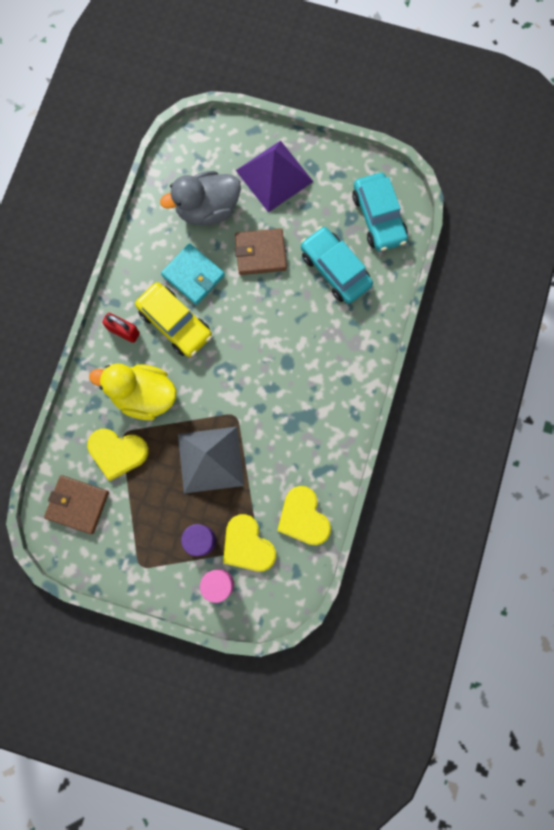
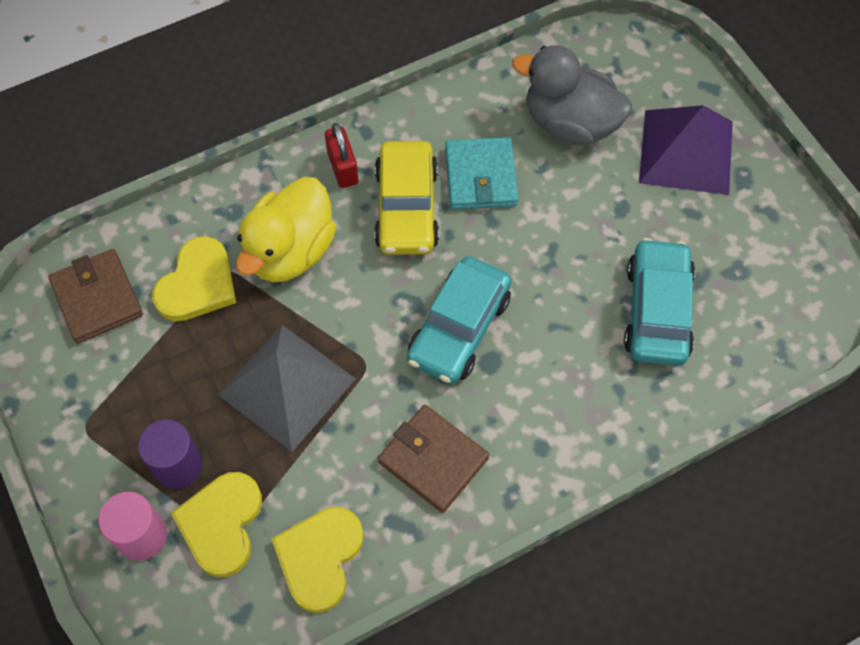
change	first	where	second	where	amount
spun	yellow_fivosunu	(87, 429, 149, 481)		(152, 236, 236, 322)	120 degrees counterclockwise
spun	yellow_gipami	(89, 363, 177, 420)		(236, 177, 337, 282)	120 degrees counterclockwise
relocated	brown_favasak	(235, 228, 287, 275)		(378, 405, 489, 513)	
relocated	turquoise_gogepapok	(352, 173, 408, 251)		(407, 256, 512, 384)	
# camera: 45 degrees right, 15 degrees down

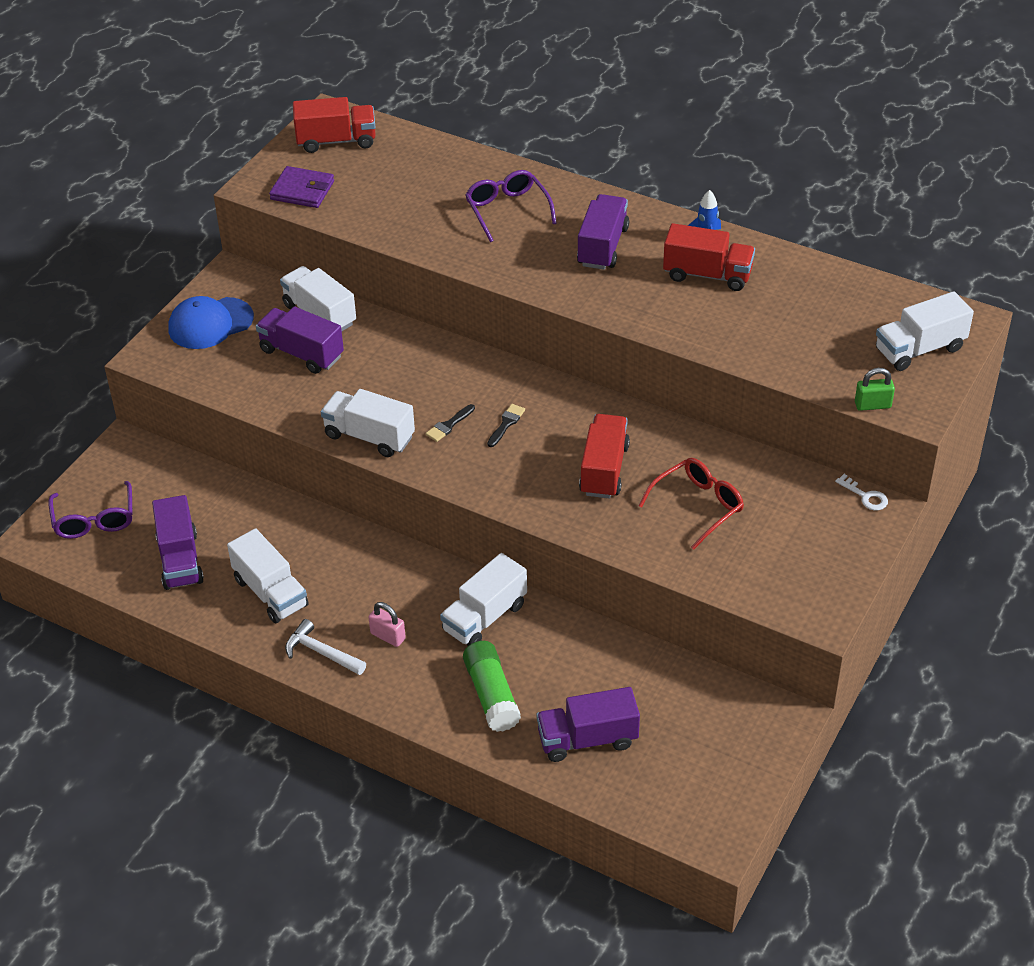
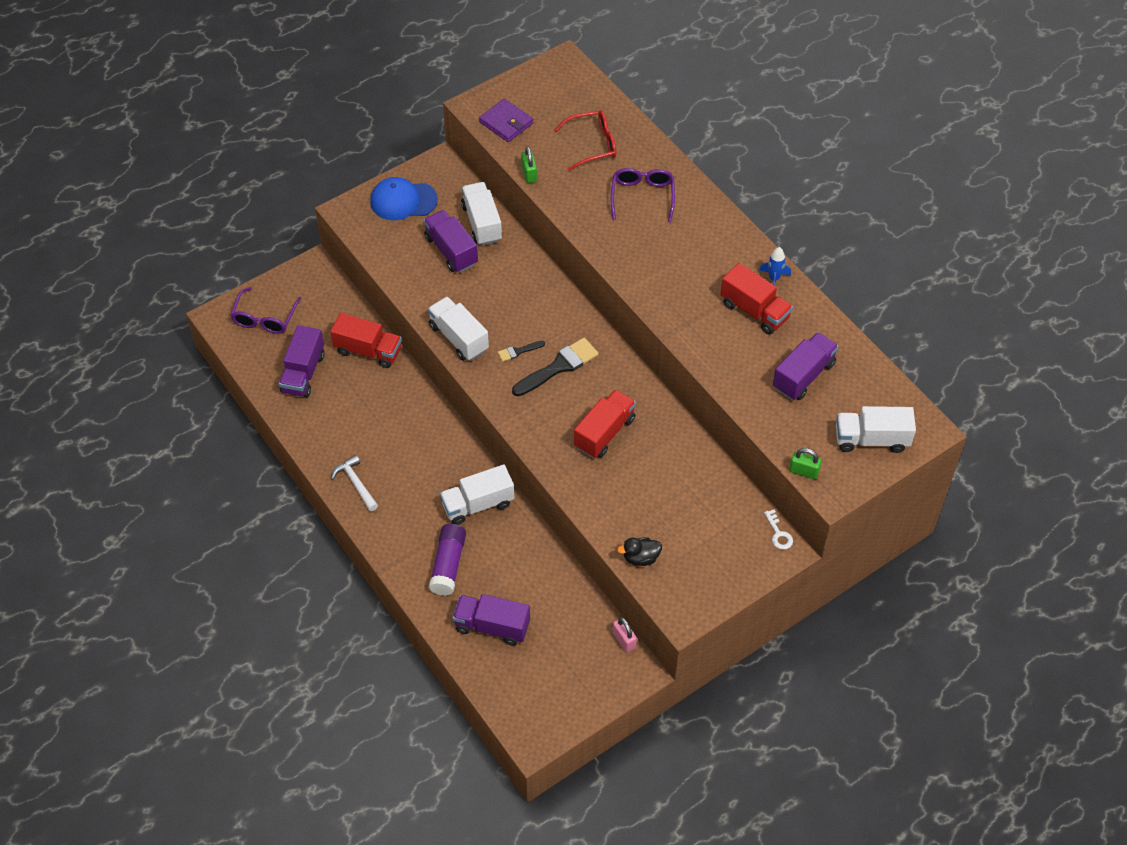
change	first	where	second	where	amount
relocated	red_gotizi	(293, 97, 376, 153)		(330, 313, 402, 368)	
colour	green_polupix	(463, 641, 521, 732)	purple_polupix	(429, 524, 466, 596)	
size	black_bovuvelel	(487, 404, 525, 447)		(512, 338, 599, 396)	x2.00
appeared			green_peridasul	(521, 146, 537, 183)	
relocated	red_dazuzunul	(638, 458, 744, 550)		(554, 110, 616, 171)	
relocated	pink_peridasul	(369, 602, 406, 647)		(613, 617, 637, 652)	
appeared			black_gipami	(617, 537, 662, 566)	
relocated	purple_gotizi	(577, 194, 629, 270)		(773, 332, 838, 400)	
missing	white_gotizi	(227, 528, 309, 623)			
# camera: 25 degrees right, 10 degrees up

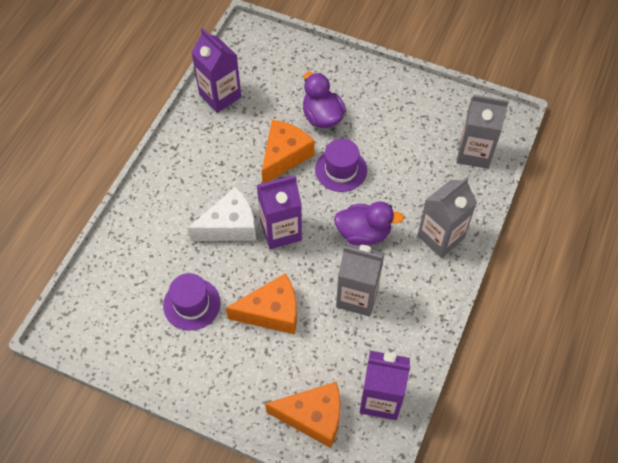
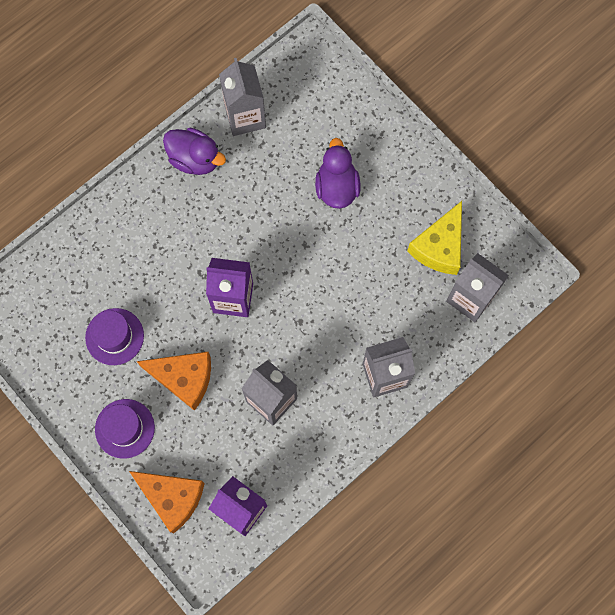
change	first	where	second	where	amount
relocated	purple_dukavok	(315, 139, 367, 192)		(95, 399, 155, 459)	
relocated	purple_gipami	(334, 201, 404, 246)		(163, 128, 226, 175)	
colour	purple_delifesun	(191, 28, 241, 113)	grey_delifesun	(219, 58, 266, 136)	
appeared			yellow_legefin	(407, 201, 462, 275)	
missing	white_legefin	(187, 186, 256, 241)			
missing	orange_legefin	(262, 120, 315, 183)			
# camera: 25 degrees right, 15 degrees up

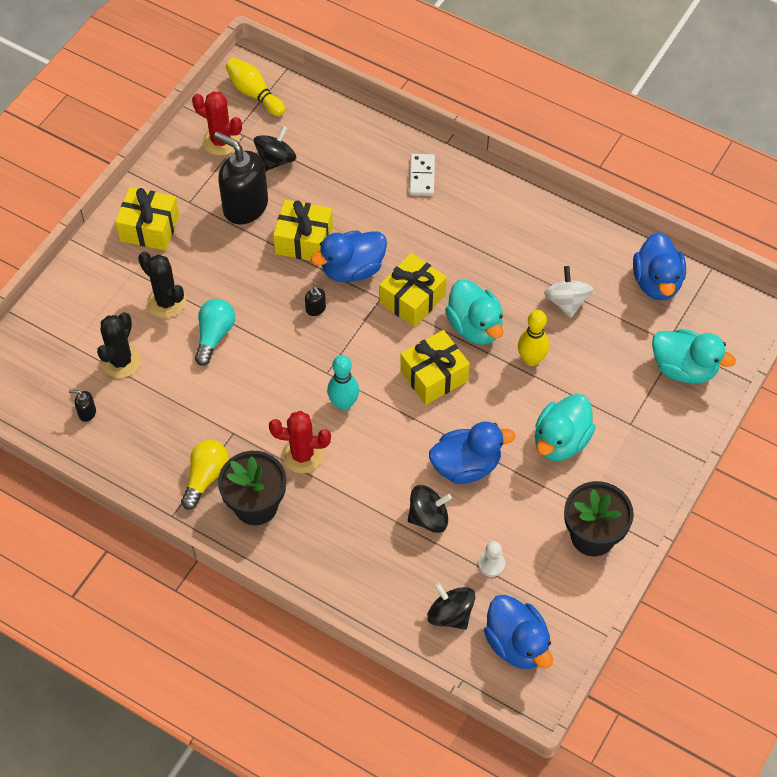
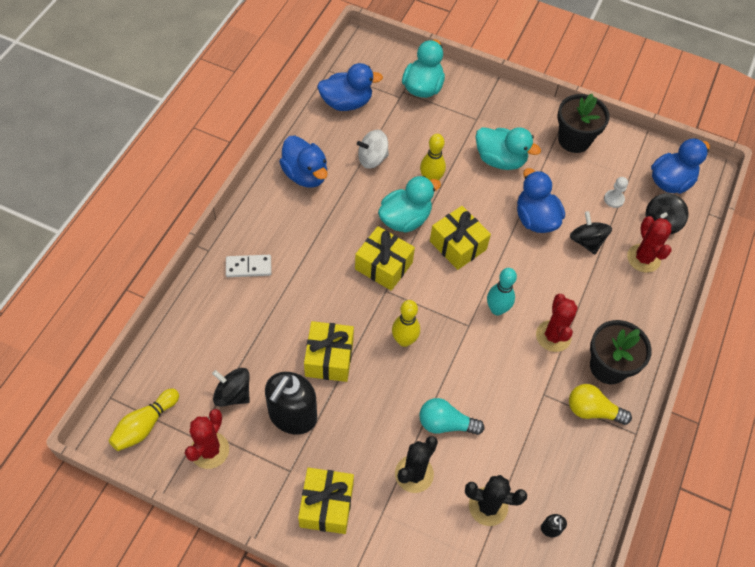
change	first	where	second	where	amount
relocated	blue_gipami	(311, 231, 387, 283)		(279, 136, 328, 188)	
exchanged	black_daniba	(305, 286, 326, 316)	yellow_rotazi	(392, 300, 420, 347)	
appeared			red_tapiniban	(627, 216, 671, 273)	
# camera: 100 degrees left, 0 degrees up

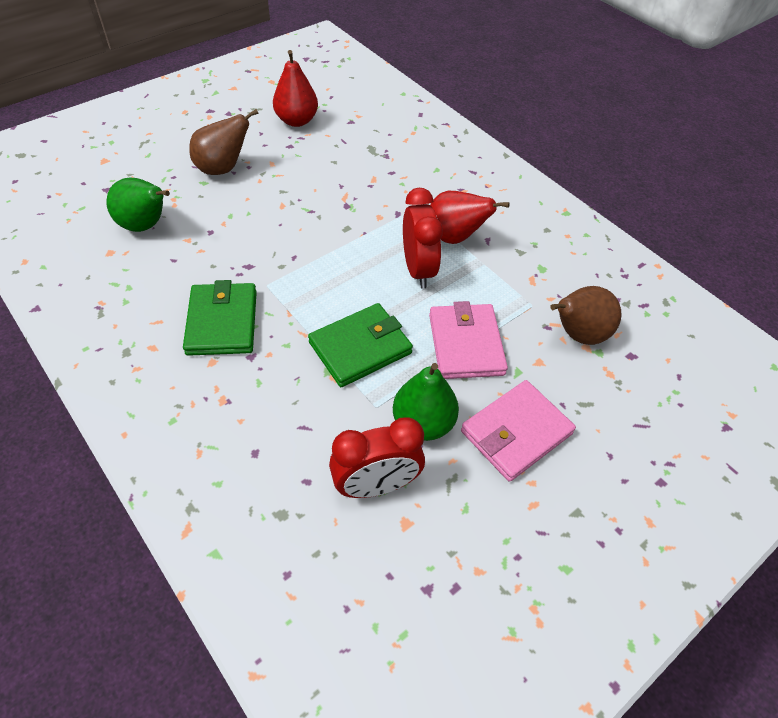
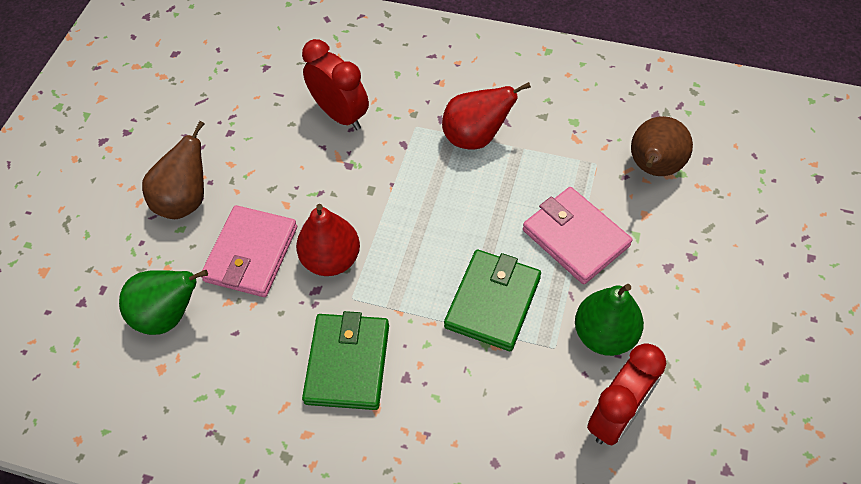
change	first	where	second	where	amount
relocated	pink_favasak	(461, 380, 576, 482)		(202, 205, 297, 297)	
relocated	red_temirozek	(273, 50, 318, 127)		(296, 204, 360, 276)	
relocated	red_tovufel	(403, 188, 443, 288)		(302, 39, 369, 130)	
spun	green_favasak	(183, 280, 257, 356)		(302, 311, 389, 410)	45 degrees clockwise
# camera: 30 degrees left, 5 degrees up

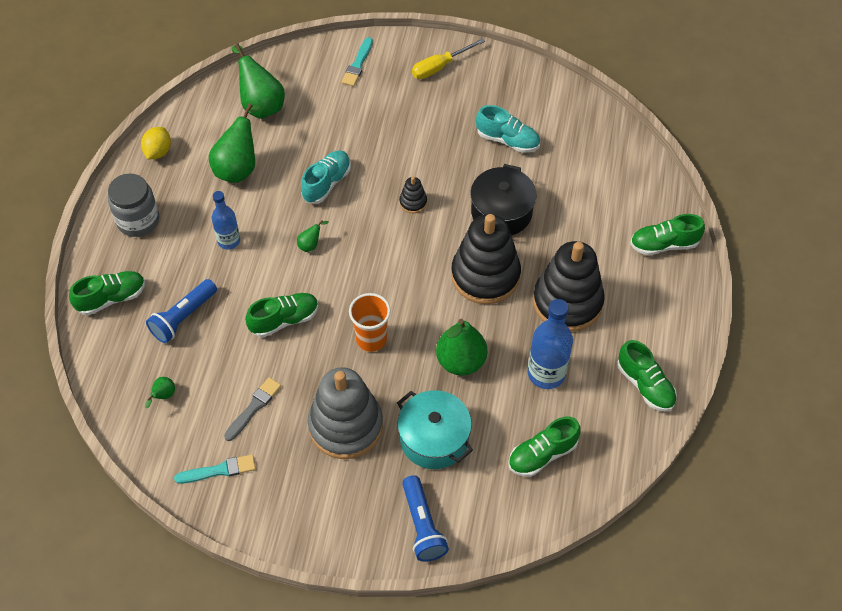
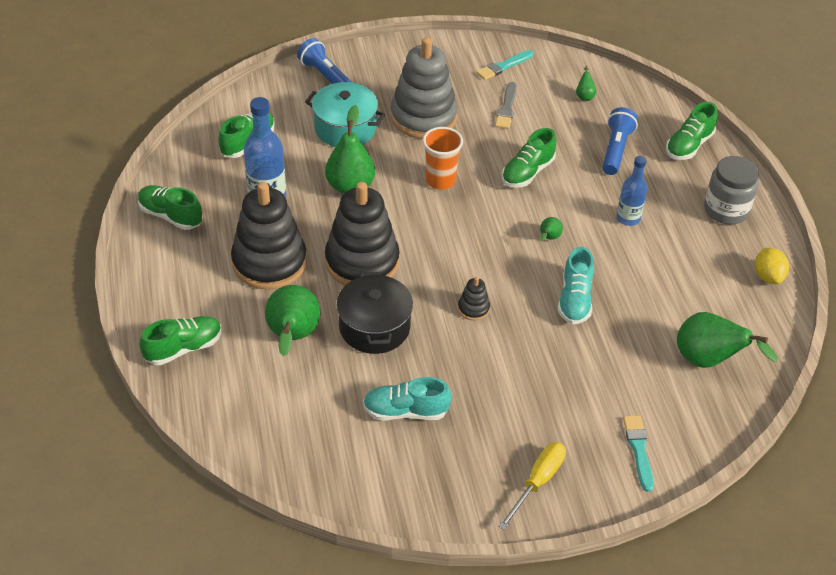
change	first	where	second	where	amount
relocated	green_temirozek	(209, 103, 262, 183)		(265, 285, 321, 356)	
# camera: 155 degrees right, 10 degrees down

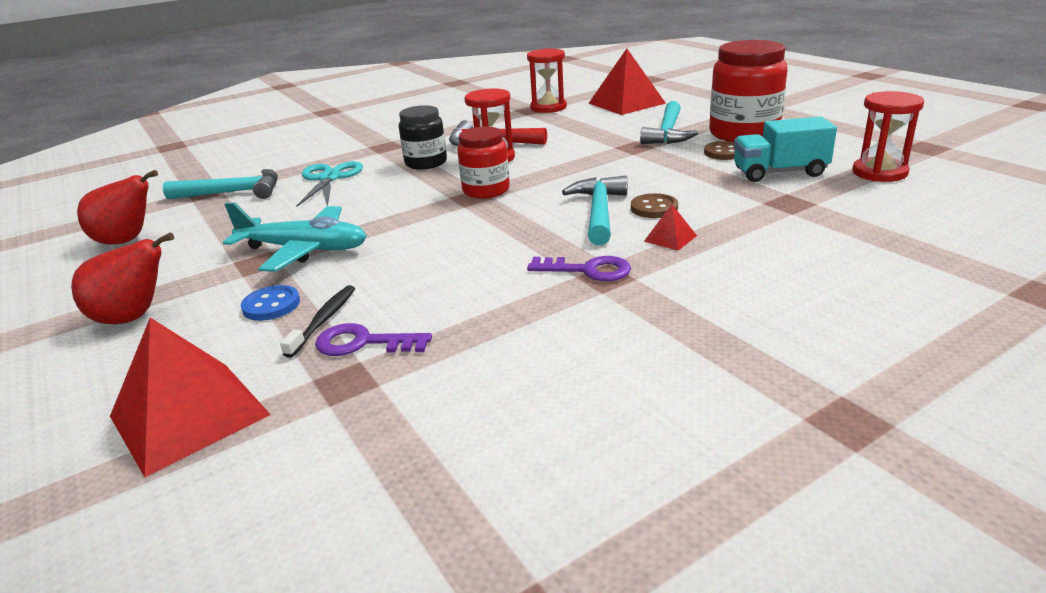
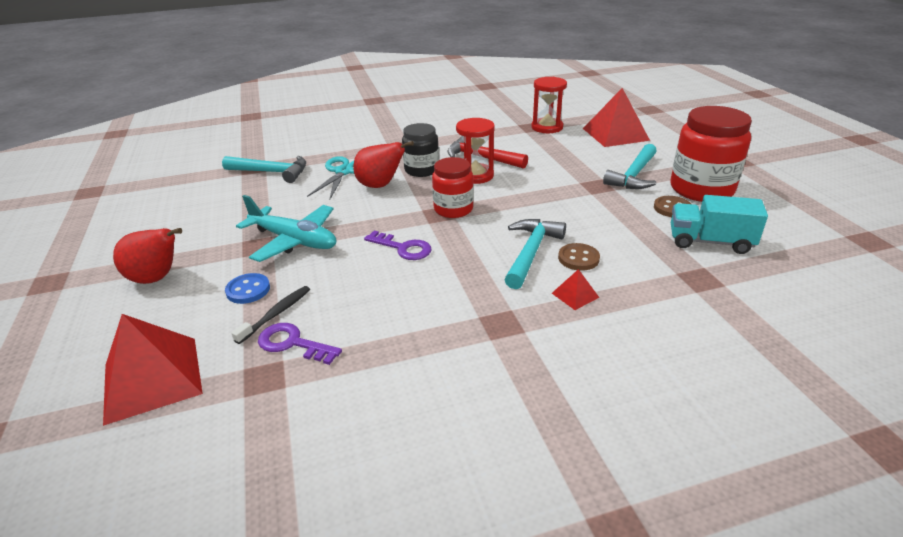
change	first	where	second	where	amount
relocated	red_temirozek	(77, 170, 158, 245)		(353, 141, 414, 188)	
relocated	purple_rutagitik	(527, 256, 631, 281)		(364, 230, 431, 260)	
missing	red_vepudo	(852, 91, 924, 182)			
# camera: 15 degrees right, 5 degrees up

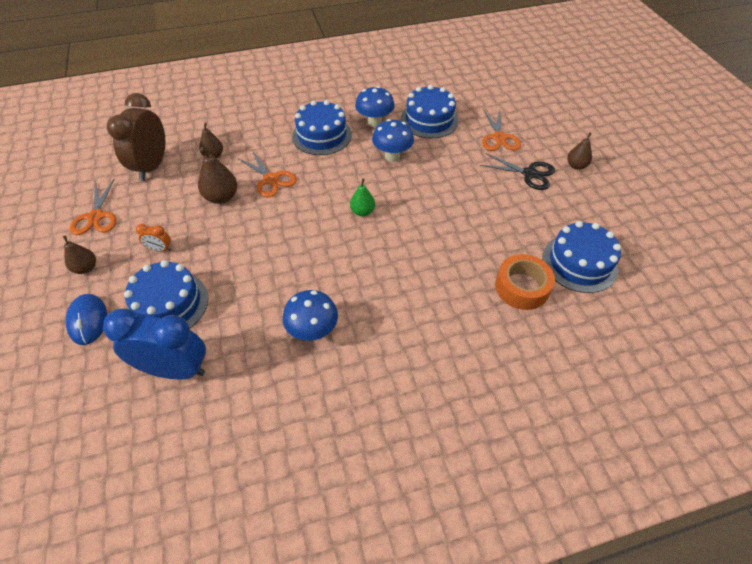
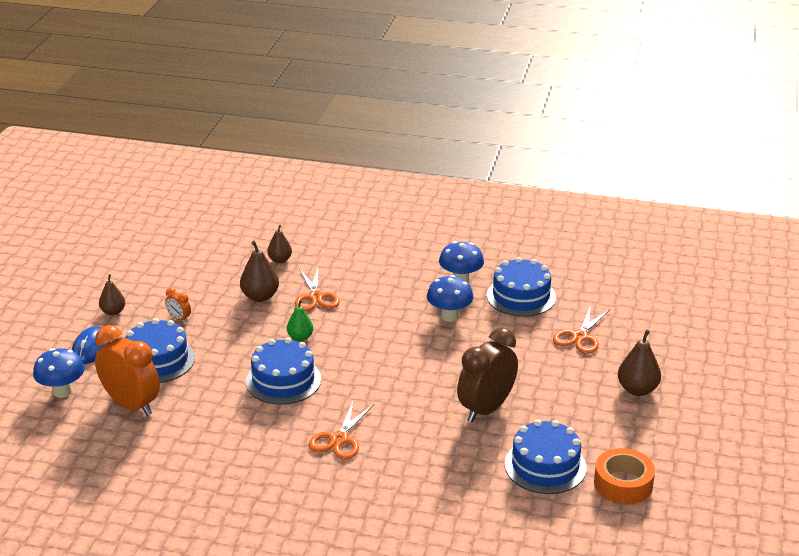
change	first	where	second	where	amount
relocated	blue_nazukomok	(283, 290, 338, 341)		(33, 348, 85, 398)	
colour	blue_tovufel	(103, 309, 206, 380)	orange_tovufel	(95, 325, 160, 416)	
relocated	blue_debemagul	(292, 100, 352, 155)		(246, 338, 321, 405)	
relocated	green_temirozek	(350, 179, 375, 216)		(287, 300, 313, 341)	
relocated	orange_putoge	(70, 179, 117, 235)		(309, 399, 374, 460)	
relocated	brown_tovufel	(107, 93, 165, 181)		(457, 328, 518, 422)	
relocated	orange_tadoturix	(495, 254, 555, 310)		(594, 448, 655, 504)	
size	brown_temirozek	(567, 132, 592, 170)		(618, 330, 661, 396)	x1.52
missing	black_putoge	(480, 153, 555, 190)			
# camera: 30 degrees right, 20 degrees down

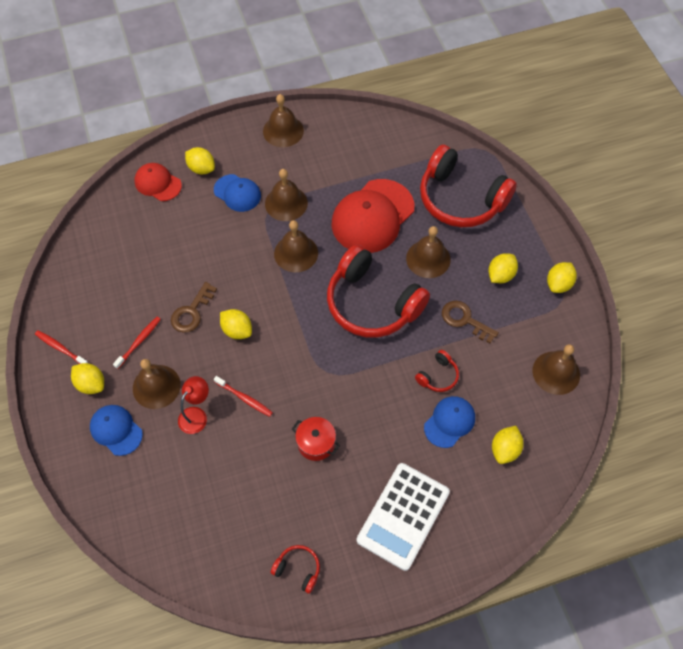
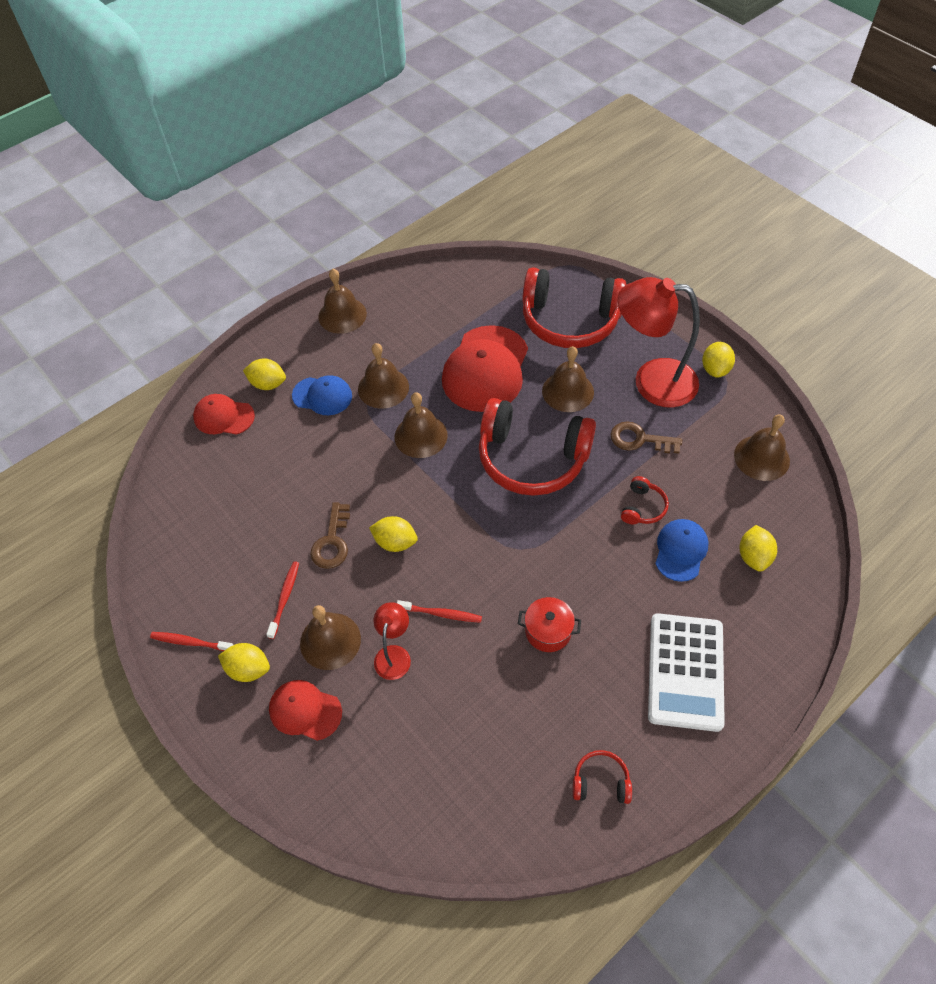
change	first	where	second	where	amount
colour	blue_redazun	(90, 405, 143, 456)	red_redazun	(269, 680, 342, 741)	
exchanged	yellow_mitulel	(488, 253, 518, 283)	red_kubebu	(618, 277, 700, 407)	
# camera: 20 degrees left, 5 degrees down

